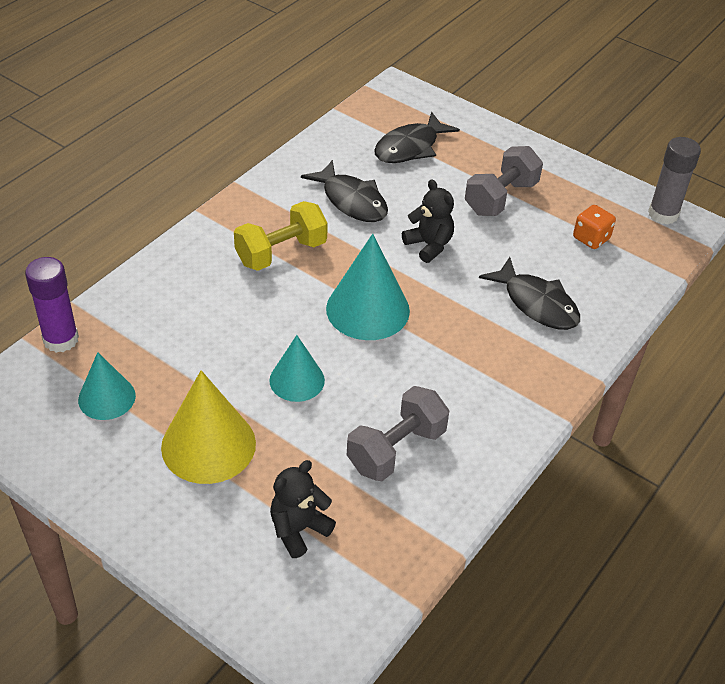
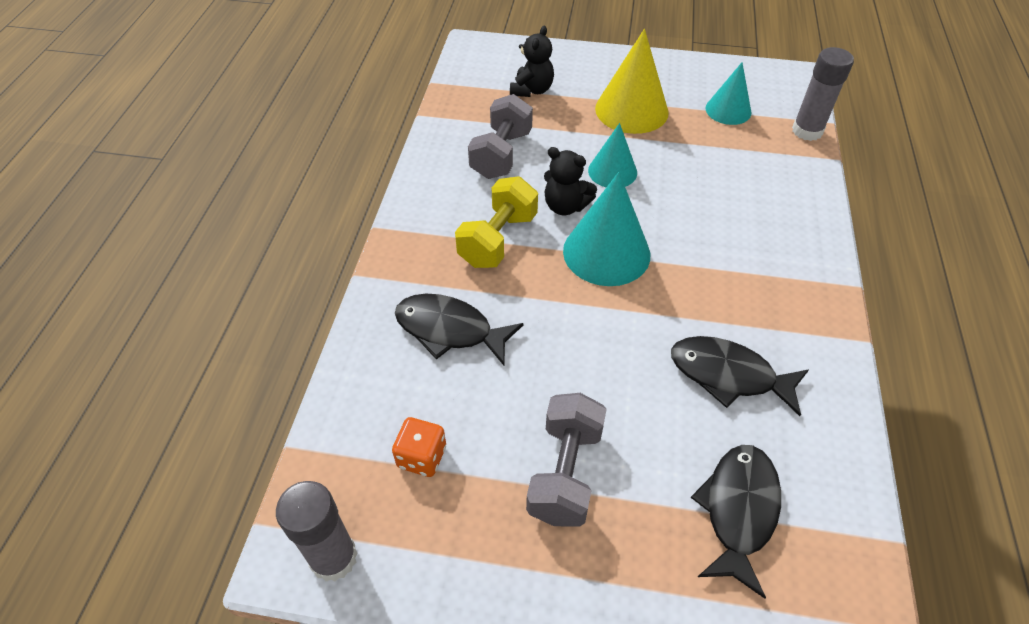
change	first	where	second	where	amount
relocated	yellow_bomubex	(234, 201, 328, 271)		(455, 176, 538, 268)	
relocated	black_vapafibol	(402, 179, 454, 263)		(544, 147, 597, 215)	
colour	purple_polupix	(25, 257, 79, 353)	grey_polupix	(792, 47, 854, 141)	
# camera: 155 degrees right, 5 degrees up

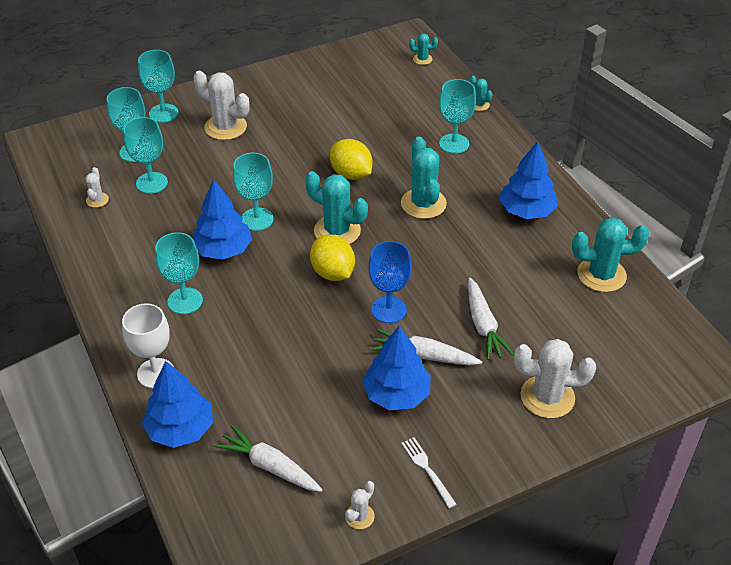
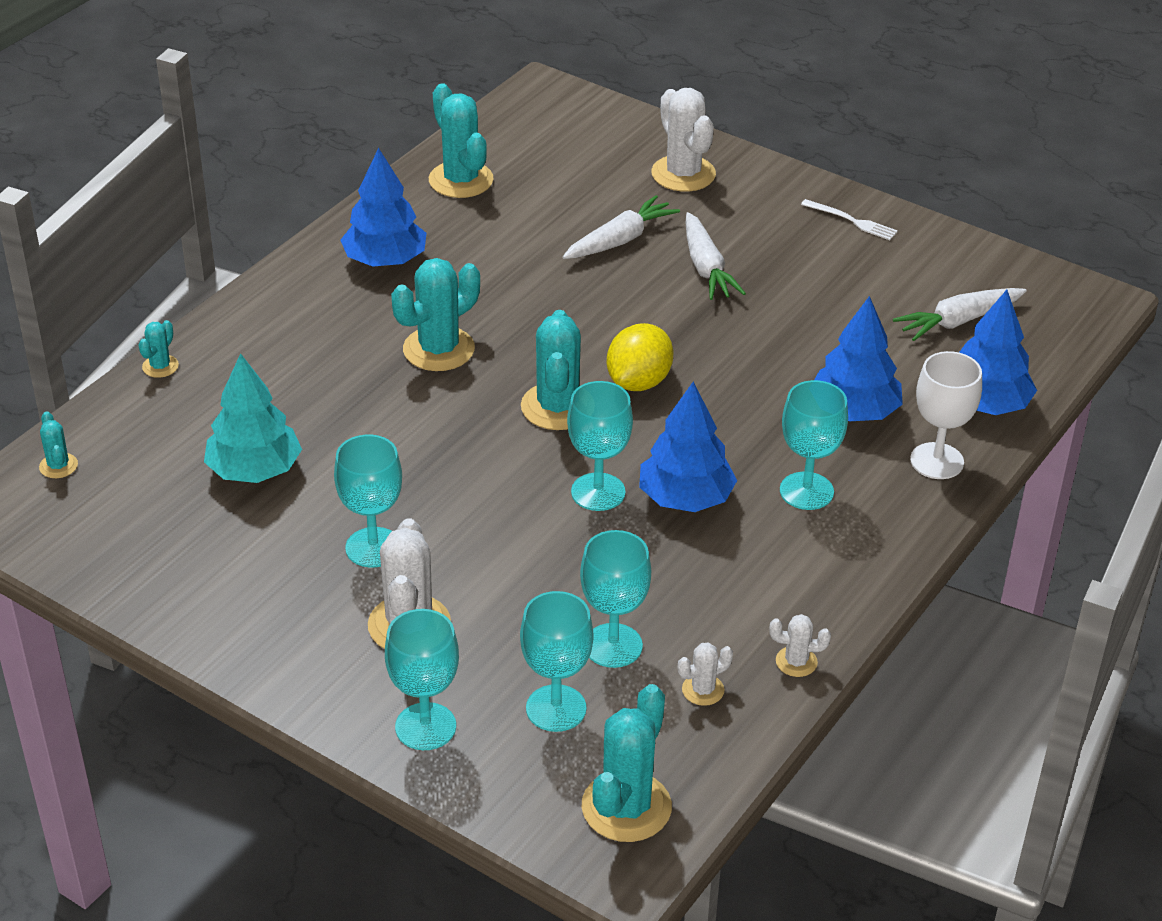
change	first	where	second	where	amount
appeared			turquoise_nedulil	(204, 353, 302, 483)	
relocated	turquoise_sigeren	(439, 79, 476, 154)		(334, 435, 402, 568)	
appeared			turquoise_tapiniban	(581, 684, 672, 842)	
relocated	white_tapiniban	(345, 481, 375, 529)		(769, 614, 831, 677)	
spun	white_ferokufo	(401, 437, 457, 508)		(801, 199, 898, 240)	90 degrees counterclockwise
relocated	blue_nedulil	(362, 325, 431, 410)		(814, 296, 903, 421)	
spun	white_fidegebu	(215, 425, 323, 492)		(893, 288, 1026, 341)	60 degrees clockwise
missing	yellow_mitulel	(330, 139, 372, 180)			
missing	blue_sigeren	(368, 241, 412, 323)			
# camera: 120 degrees left, 5 degrees down

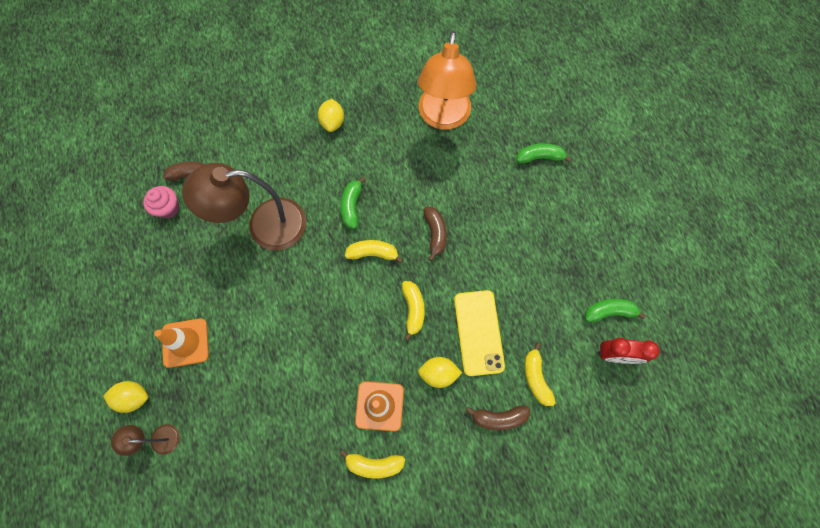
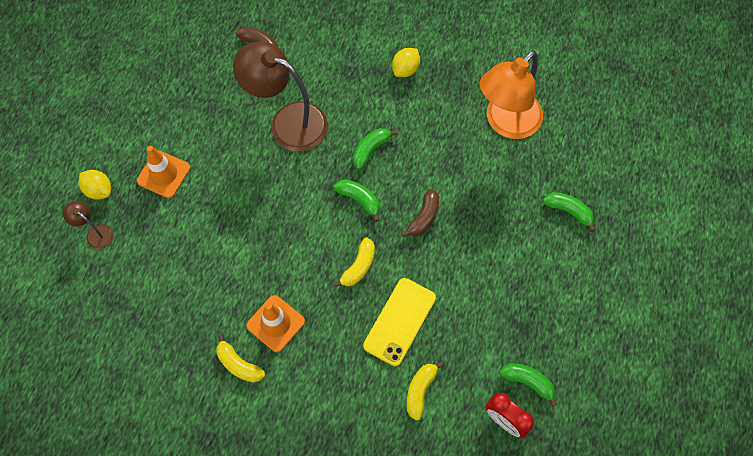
change	first	where	second	where	amount
colour	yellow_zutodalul	(345, 240, 403, 263)	green_zutodalul	(334, 179, 380, 222)	
missing	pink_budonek	(143, 186, 180, 219)			
missing	yellow_mitulel	(418, 357, 462, 388)			
missing	brown_zutodalul	(466, 406, 530, 430)			
# camera: 35 degrees right, 5 degrees down

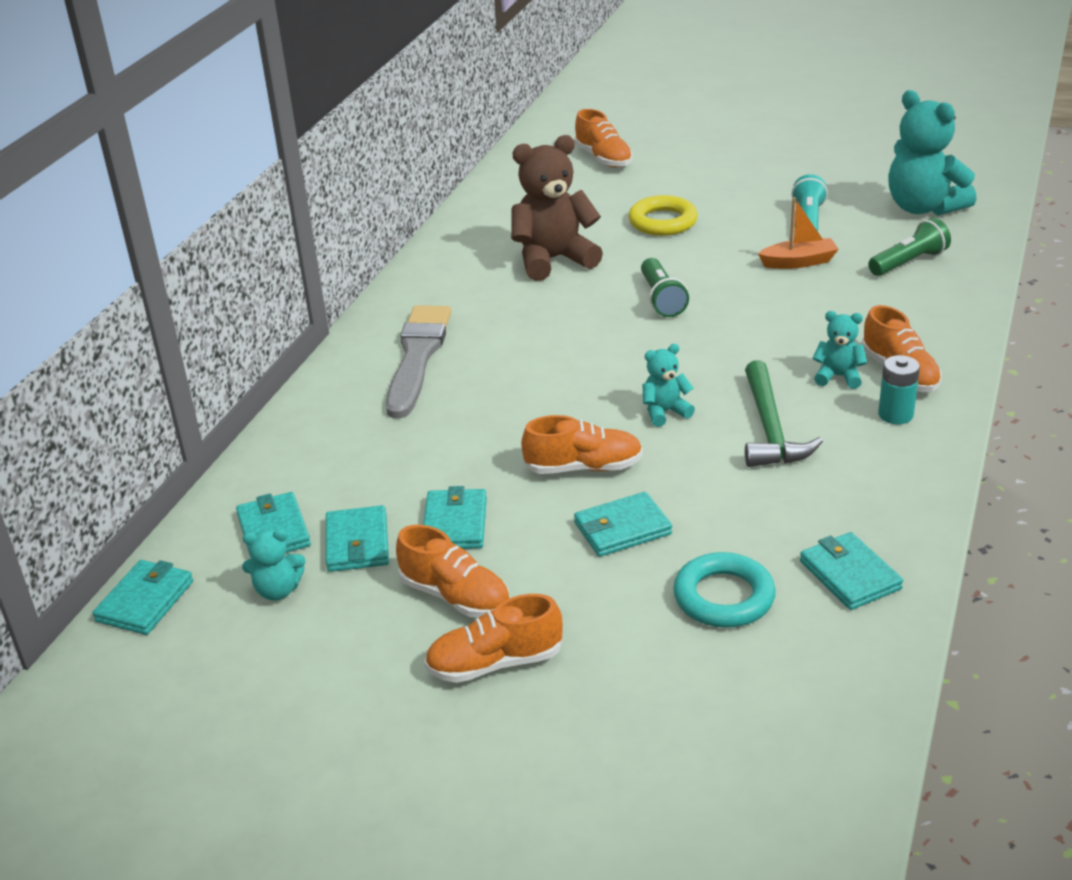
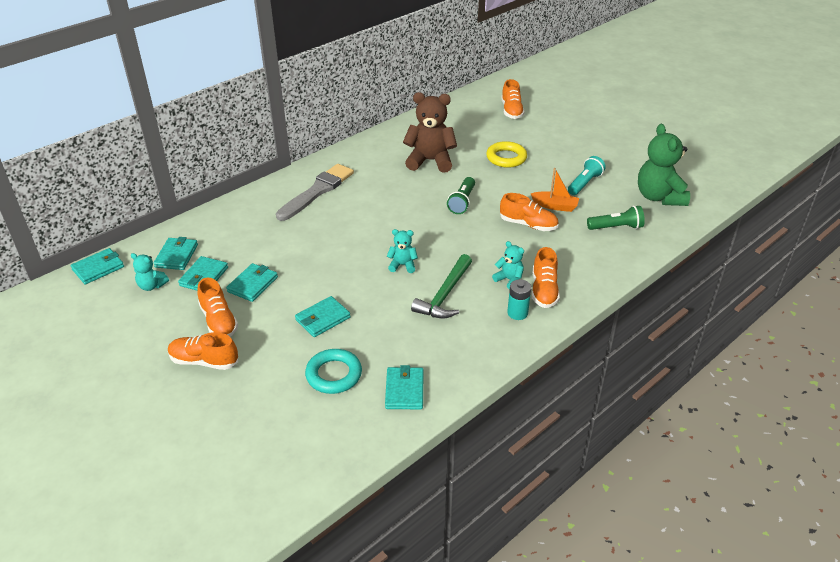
change	first	where	second	where	amount
spun	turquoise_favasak	(574, 492, 672, 557)		(295, 296, 351, 337)	45 degrees counterclockwise
relocated	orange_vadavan	(521, 415, 643, 474)		(500, 193, 559, 231)	
colour	turquoise_vapafibol	(888, 90, 976, 216)	green_vapafibol	(638, 124, 690, 206)	
# camera: 25 degrees right, 5 degrees up

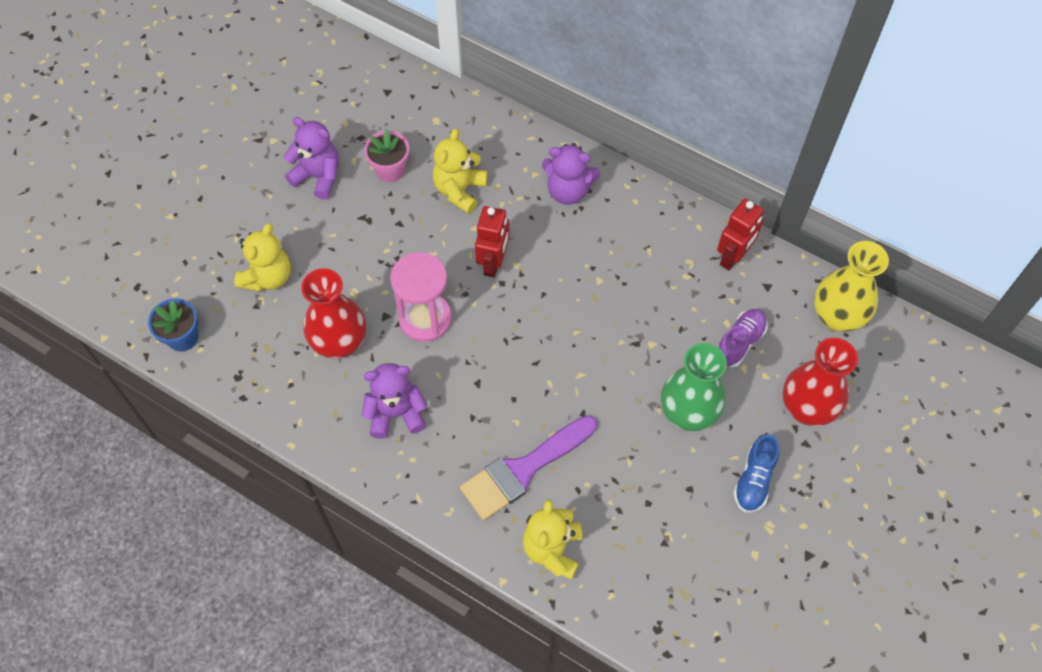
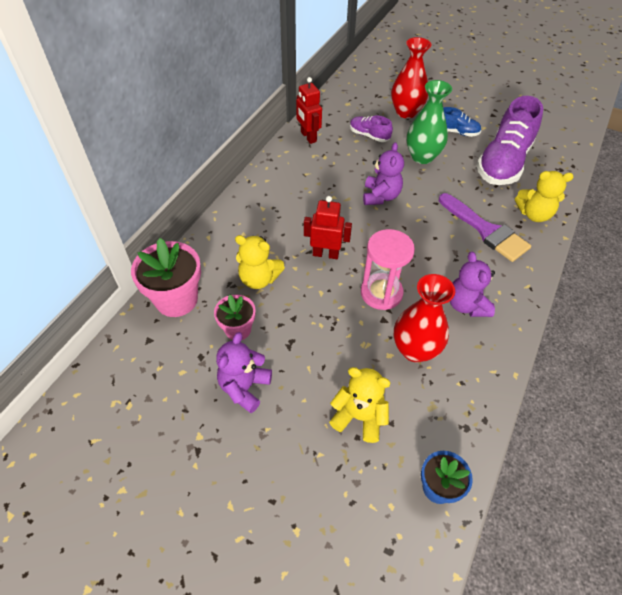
change	first	where	second	where	amount
appeared			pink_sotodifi	(131, 238, 201, 317)	
spun	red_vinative	(717, 199, 764, 271)		(296, 77, 322, 144)	150 degrees counterclockwise
relocated	purple_vapafibol	(542, 143, 601, 205)		(363, 142, 404, 205)	
appeared			purple_vadavan	(477, 96, 543, 185)	
missing	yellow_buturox	(814, 241, 889, 332)			
# camera: 95 degrees left, 10 degrees down

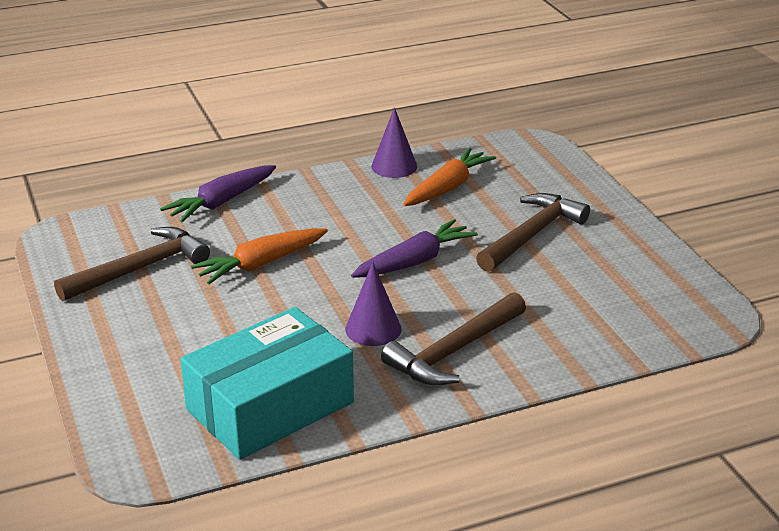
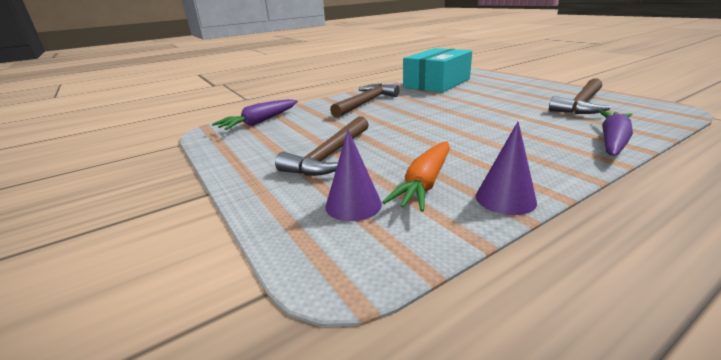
change	first	where	second	where	amount
relocated	purple_fidegebu	(351, 219, 478, 278)		(212, 99, 298, 130)	
relocated	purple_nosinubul	(345, 262, 401, 346)		(325, 130, 382, 221)	
missing	orange_fidegebu	(191, 228, 328, 284)			
# camera: 170 degrees right, 5 degrees down

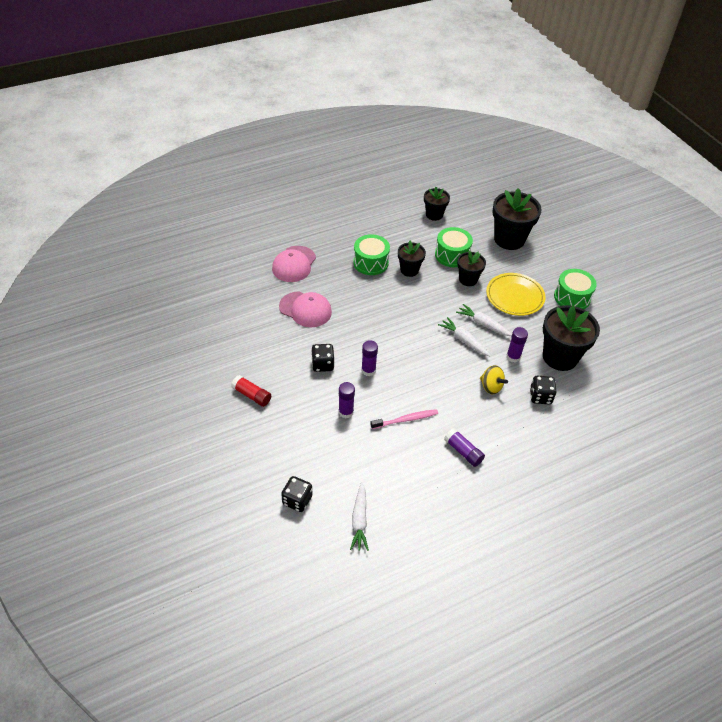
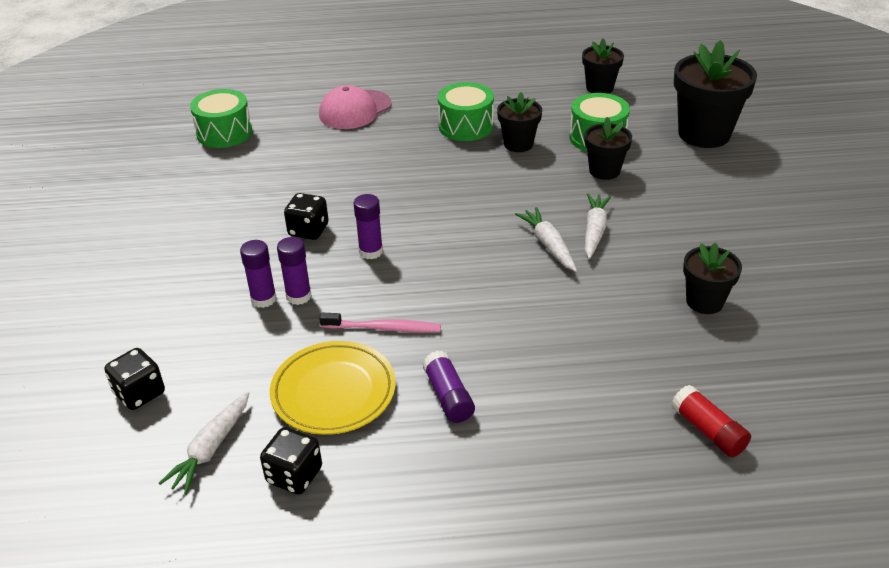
change	first	where	second	where	amount
relocated	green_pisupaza	(554, 269, 597, 309)		(190, 89, 252, 148)	
relocated	purple_polupix	(507, 327, 528, 363)		(240, 240, 277, 308)	
relocated	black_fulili	(530, 376, 557, 404)		(260, 427, 322, 494)	
relocated	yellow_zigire	(486, 273, 546, 316)		(270, 341, 396, 435)	
spun	white_fidegebu	(456, 304, 512, 336)		(585, 193, 611, 259)	45 degrees clockwise
relocated	red_polupix	(231, 375, 271, 407)		(671, 385, 751, 457)	
size	black_sotodifi	(543, 305, 600, 371)		(683, 243, 742, 314)	x0.57
missing	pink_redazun	(279, 291, 332, 327)			
missing	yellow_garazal	(480, 365, 508, 394)			
# camera: 25 degrees right, 10 degrees down

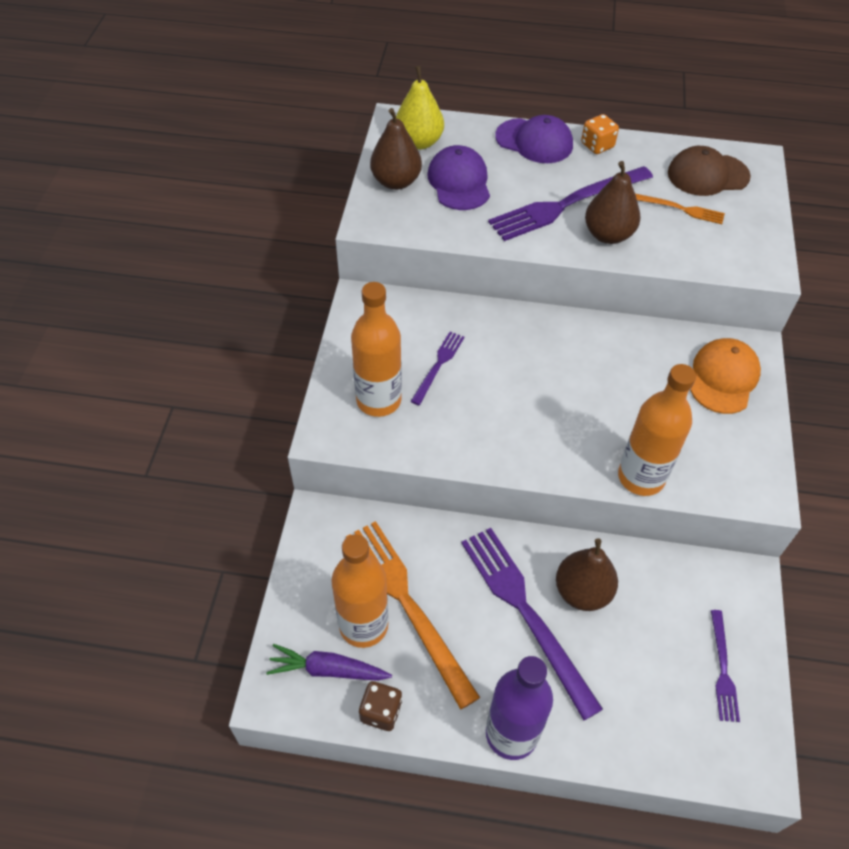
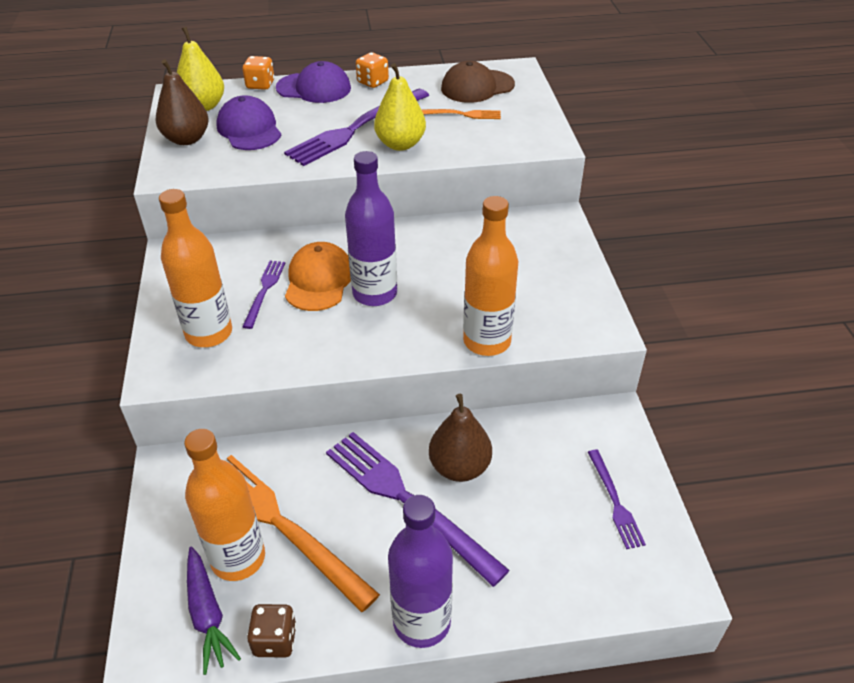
change	first	where	second	where	amount
spun	purple_fidegebu	(266, 644, 392, 681)		(187, 546, 241, 675)	105 degrees counterclockwise
appeared			orange_fulili	(242, 56, 275, 90)	
relocated	orange_redazun	(690, 338, 761, 414)		(285, 242, 351, 311)	
appeared			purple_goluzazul	(345, 151, 397, 306)	
colour	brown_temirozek	(585, 161, 640, 244)	yellow_temirozek	(374, 63, 426, 151)	
# camera: 15 degrees left, 10 degrees down

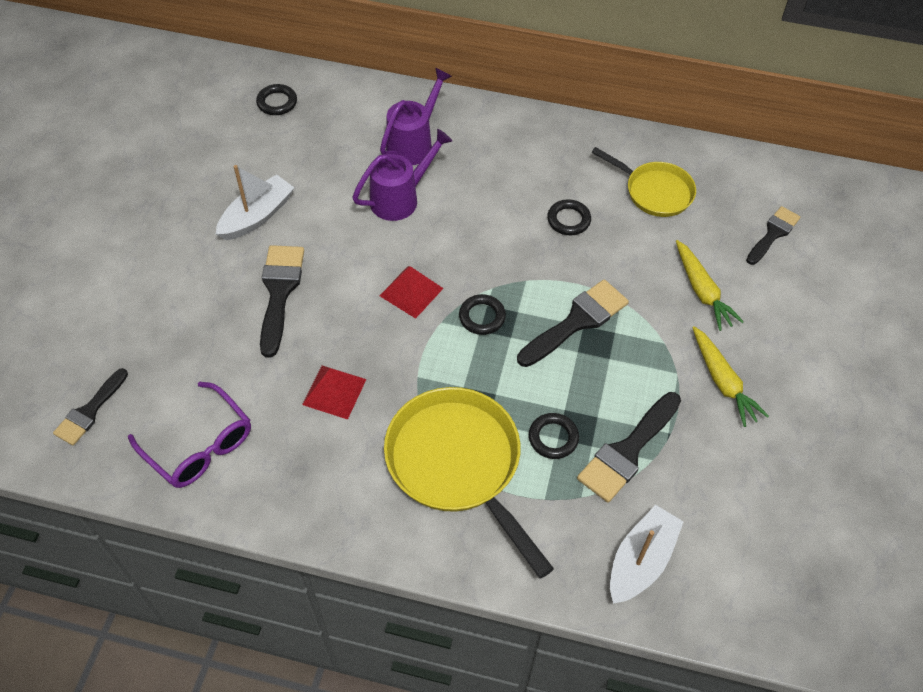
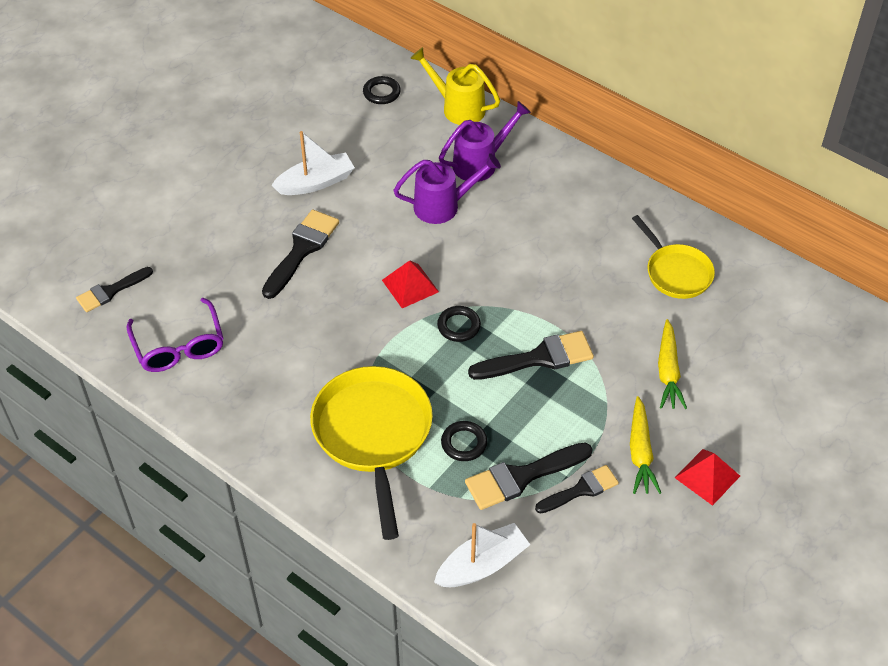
change	first	where	second	where	amount
appeared			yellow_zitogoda	(410, 47, 500, 125)	
relocated	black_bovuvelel	(746, 206, 801, 265)		(535, 465, 619, 514)	
relocated	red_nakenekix	(302, 366, 366, 419)		(675, 449, 740, 506)	
missing	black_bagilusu	(547, 199, 591, 235)			
# camera: 25 degrees right, 5 degrees down

